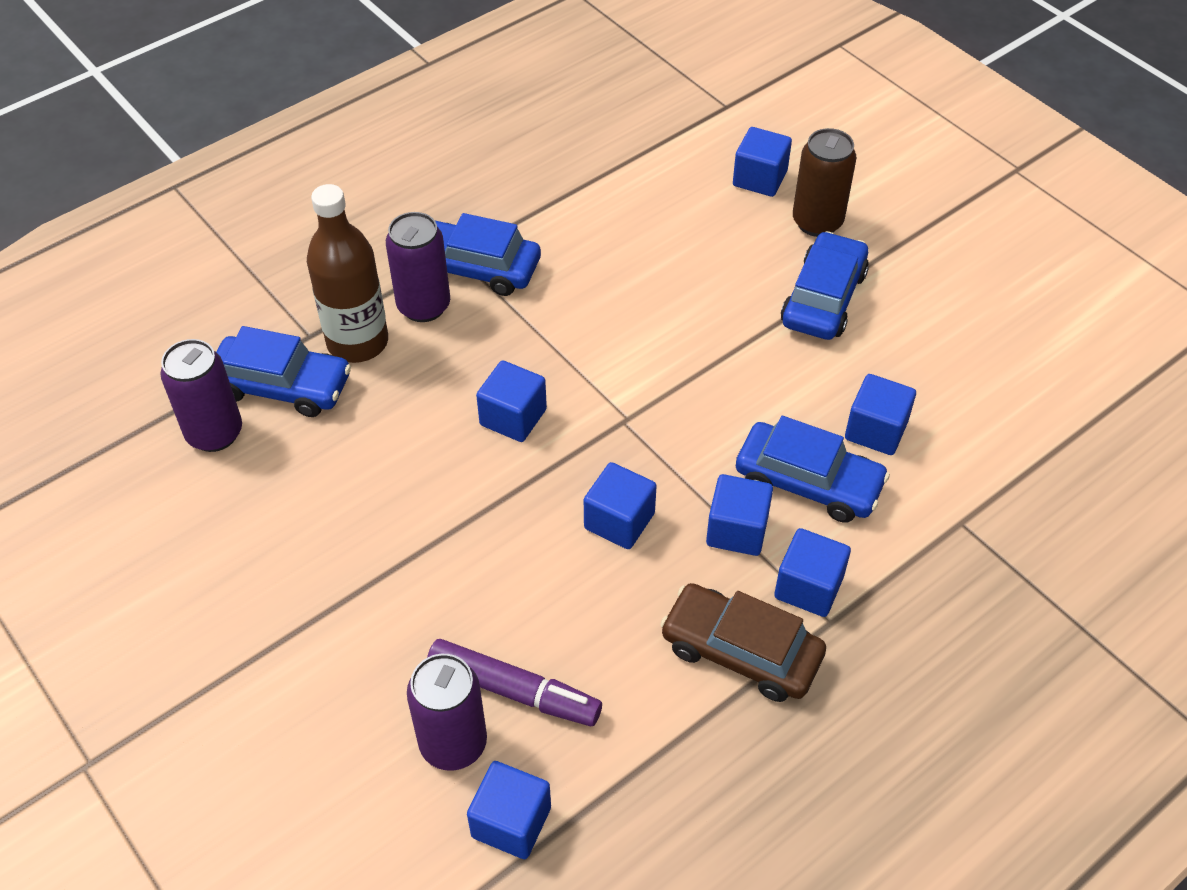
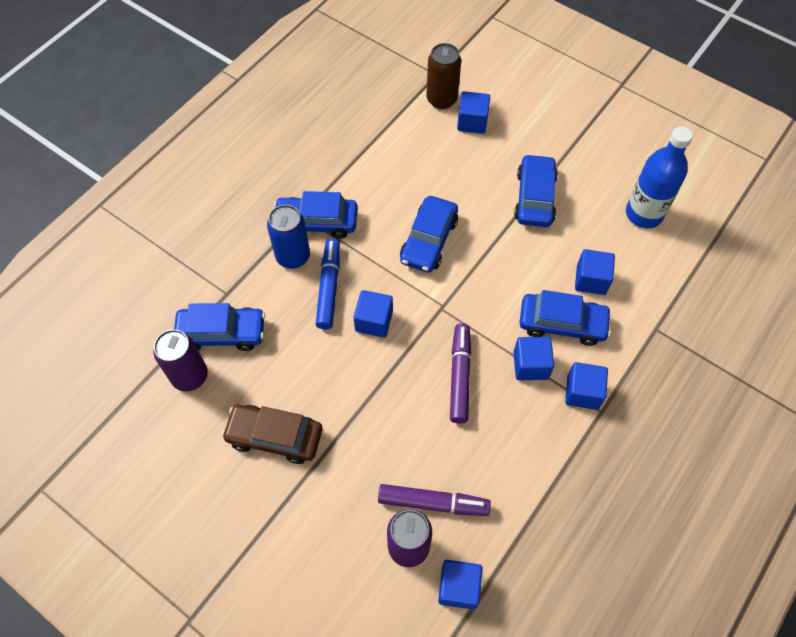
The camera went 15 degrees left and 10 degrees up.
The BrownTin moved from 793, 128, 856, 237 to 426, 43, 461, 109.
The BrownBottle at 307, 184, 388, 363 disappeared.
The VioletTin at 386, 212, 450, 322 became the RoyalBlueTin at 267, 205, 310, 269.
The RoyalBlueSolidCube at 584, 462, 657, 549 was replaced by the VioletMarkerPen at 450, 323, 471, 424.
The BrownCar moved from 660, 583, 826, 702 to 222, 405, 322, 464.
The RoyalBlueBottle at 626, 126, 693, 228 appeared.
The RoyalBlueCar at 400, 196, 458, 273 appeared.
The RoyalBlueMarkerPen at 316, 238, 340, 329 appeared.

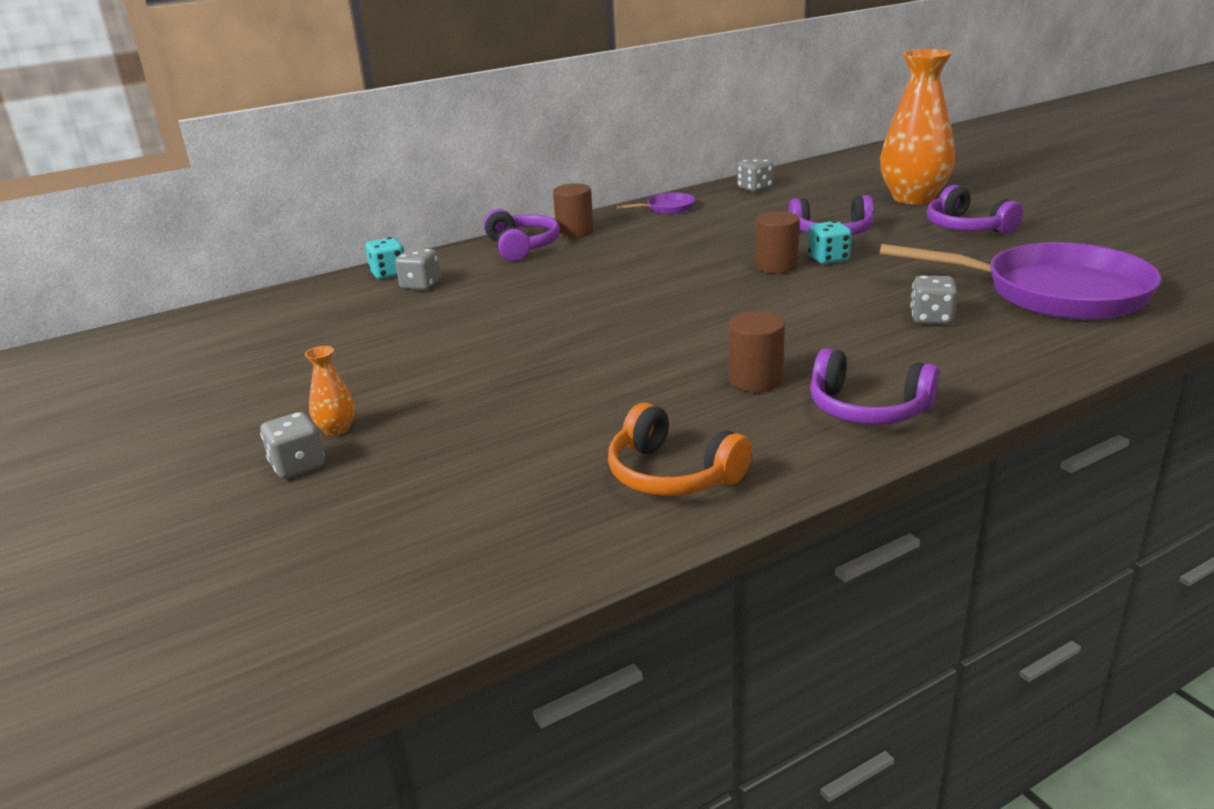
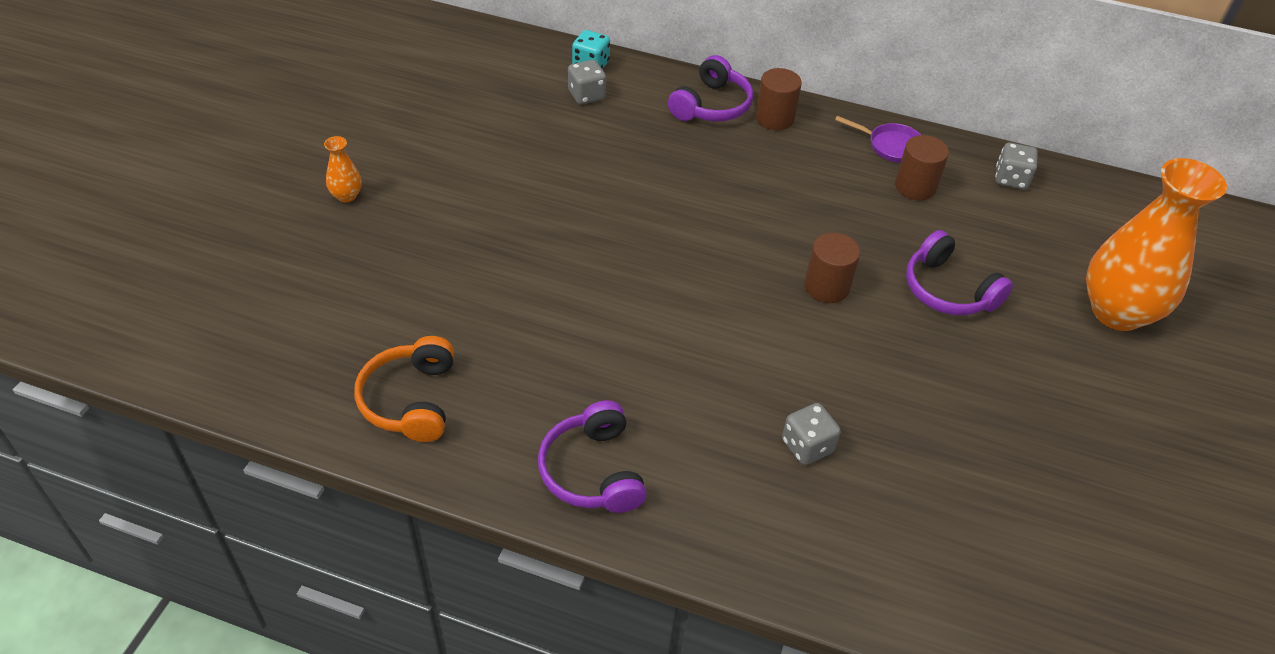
The camera went 45 degrees right and 20 degrees up.
The VioletOverEarHeadphones at 927, 185, 1023, 234 disappeared.
The AquaGameDie at 808, 221, 852, 264 disappeared.
The VioletPan at 879, 242, 1161, 320 disappeared.
The BrownCylinder moved from 729, 311, 785, 392 to 895, 135, 949, 200.
The GrayGameDie at 260, 412, 325, 479 disappeared.

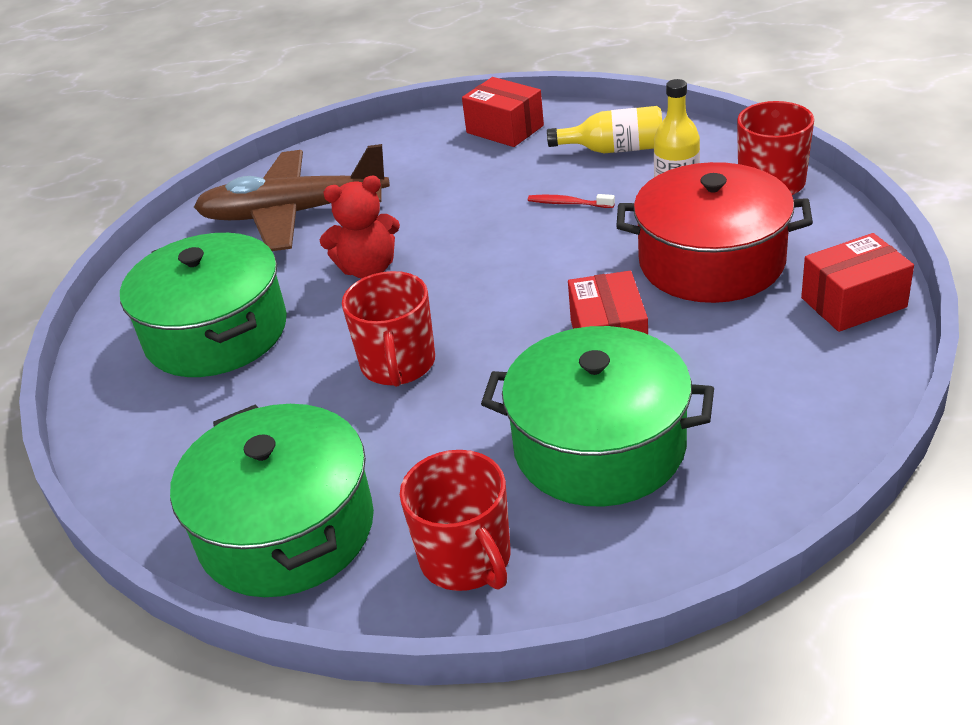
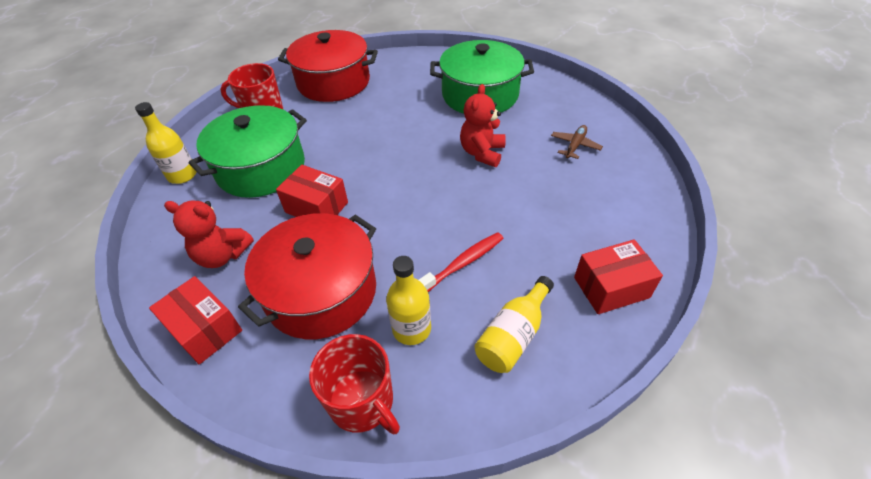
The camera went 120 degrees right and 10 degrees up.
The BrownToyPlane at 194, 144, 390, 251 changed to 0.41 times the size.
The CrimsonToothbrush at 528, 194, 615, 208 changed to 1.54 times the size.
The CrimsonPackage at 801, 233, 914, 332 turned 60 degrees counterclockwise.
The CrimsonMug at 342, 271, 435, 387 disappeared.
The EmeraldStockpot at 170, 404, 374, 597 became the CrimsonStockpot at 278, 30, 378, 102.
The YellowBottle at 135, 102, 197, 184 appeared.
The CrimsonTeddyBear at 164, 201, 254, 268 appeared.

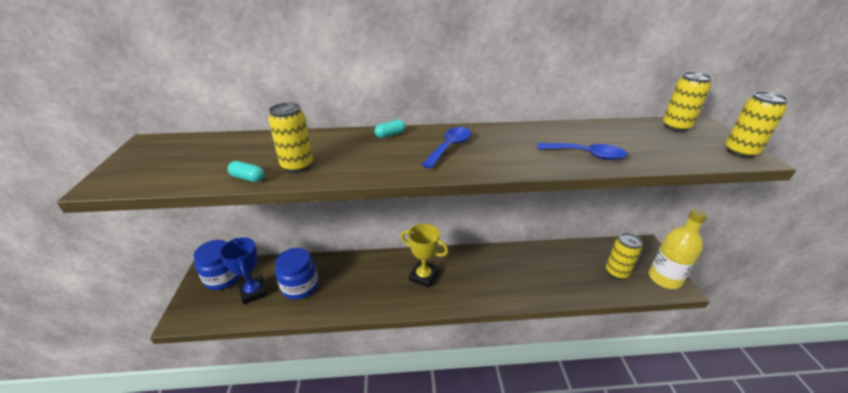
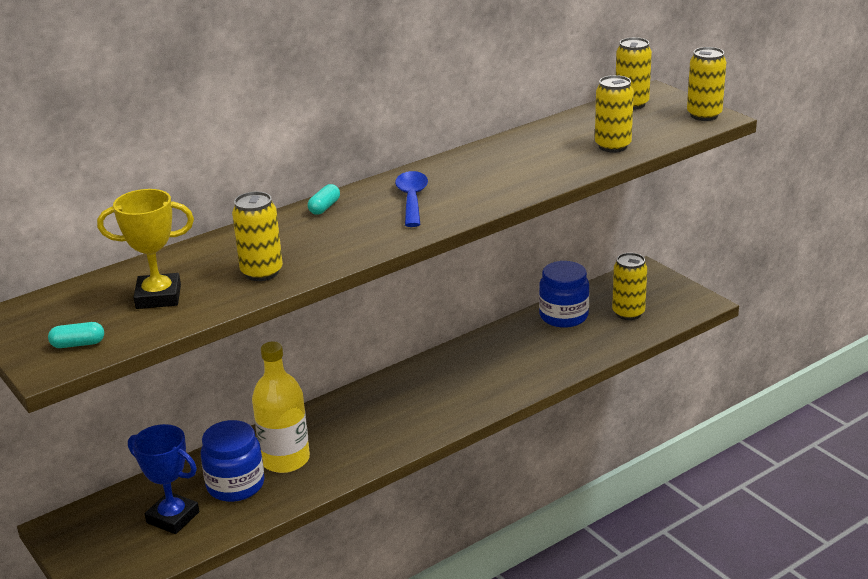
The camera went 30 degrees left and 5 degrees down.
The RoyalBlueSpoon at 537, 143, 627, 160 disappeared.
The AquaCapsule moved from 228, 161, 264, 182 to 48, 322, 104, 348.
The YellowBottle moved from 649, 209, 708, 289 to 252, 341, 310, 473.
The YellowAwardCup moved from 400, 224, 449, 288 to 97, 189, 194, 309.
The RoyalBlueJamJar moved from 194, 240, 240, 290 to 539, 261, 589, 328.
The YellowTin at 595, 75, 634, 152 appeared.

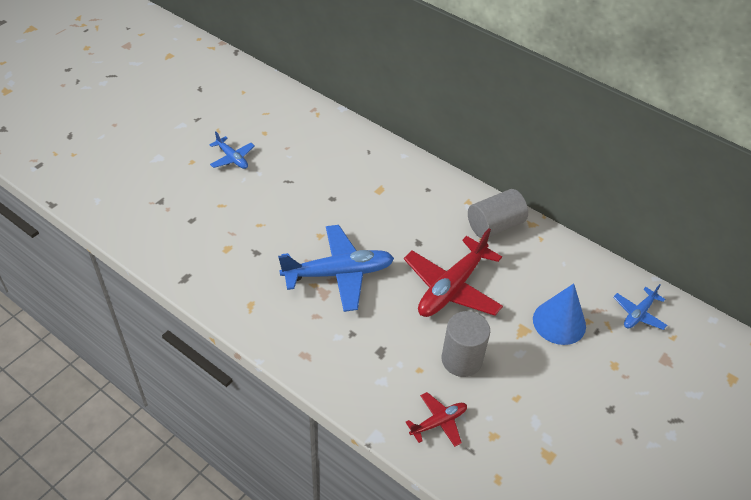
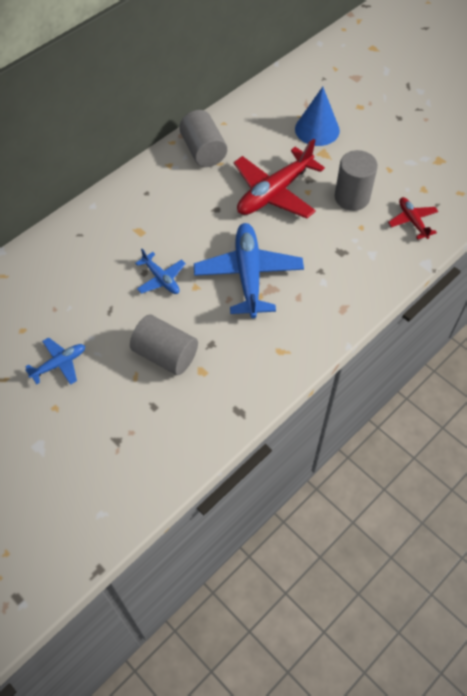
The camera went 80 degrees left and 10 degrees up.
The CrimsonToyPlane at 404, 228, 503, 317 turned 90 degrees clockwise.
The RoyalBlueToyPlane moved from 613, 284, 667, 330 to 135, 249, 186, 294.
The GrayCylinder at 130, 315, 198, 375 appeared.

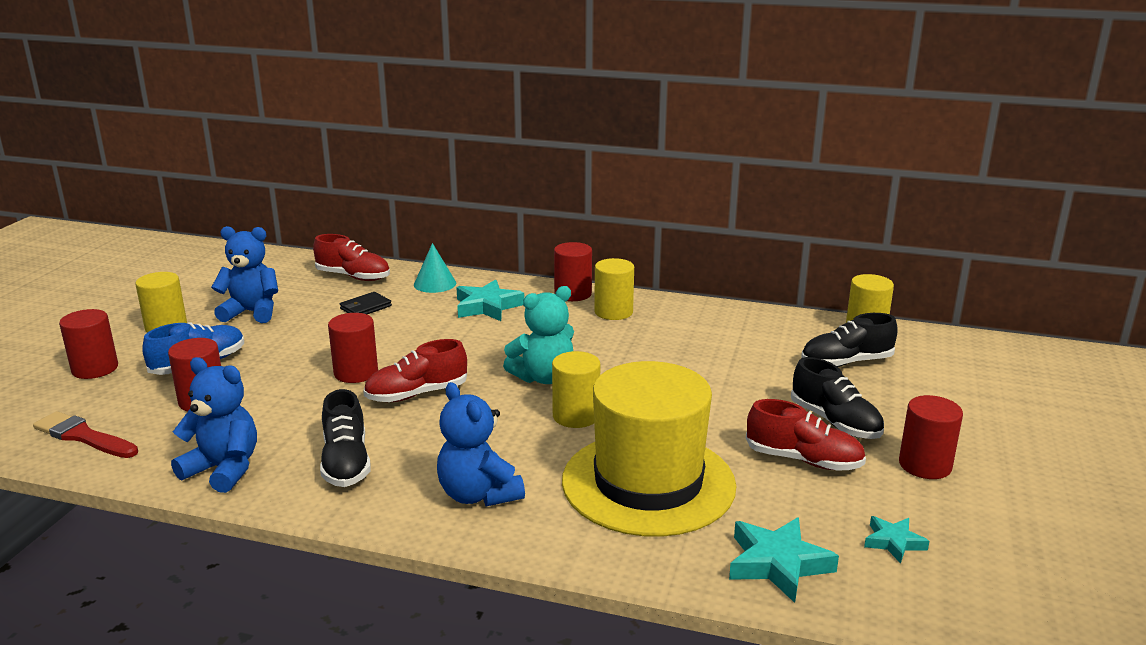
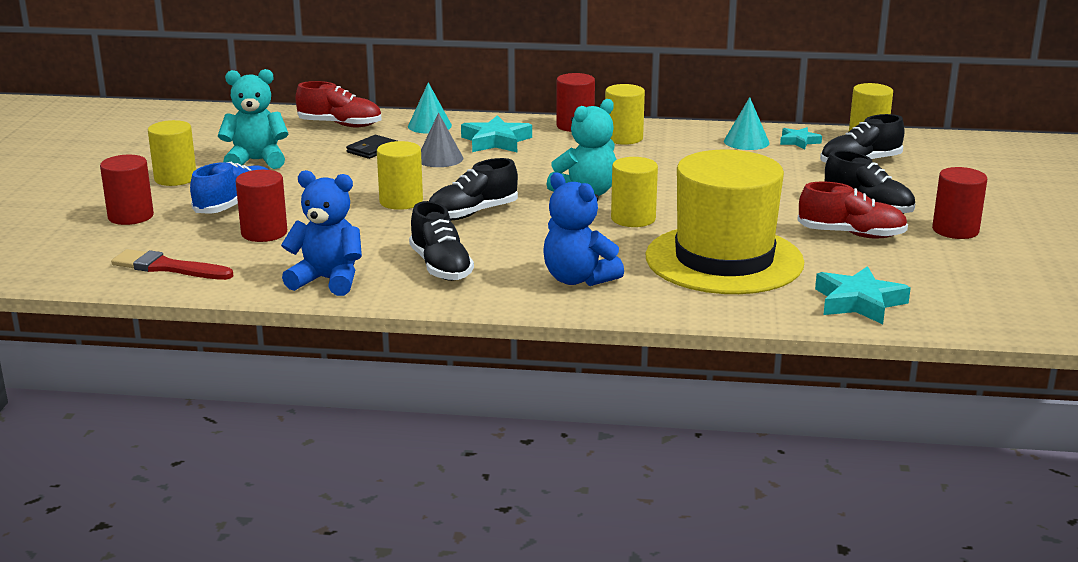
The camera went 10 degrees left and 0 degrees up.
The RoyalBlueTeddyBear at 211, 226, 278, 323 became the AquaTeddyBear at 218, 69, 289, 169.
The CrimsonCylinder at 328, 313, 378, 383 became the YellowCylinder at 377, 141, 423, 210.
The CrimsonLaceUpShoe at 363, 339, 467, 402 became the BlackLaceUpShoe at 429, 158, 518, 220.
The AquaStarShape moved from 864, 516, 929, 564 to 780, 127, 822, 149.
The AquaSolidCone at 724, 97, 769, 150 appeared.
The GraySolidCone at 421, 113, 463, 167 appeared.

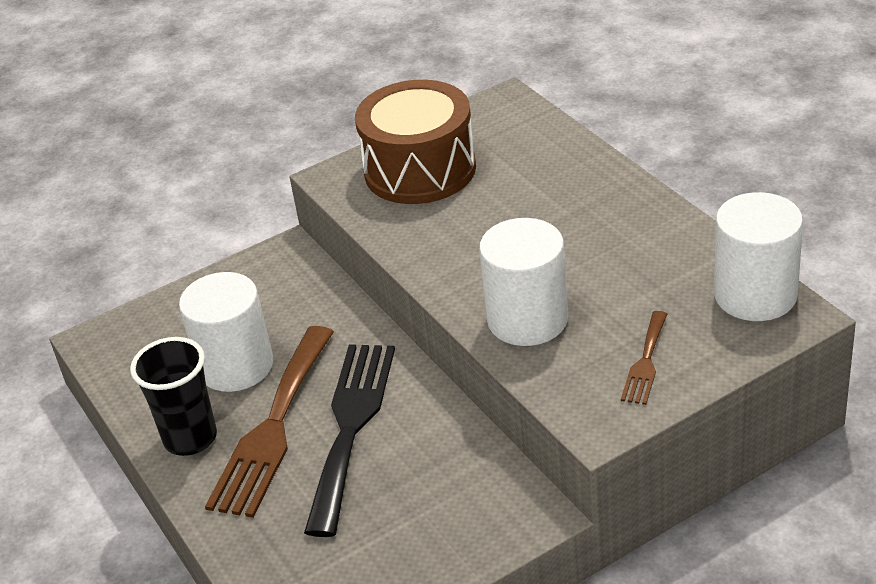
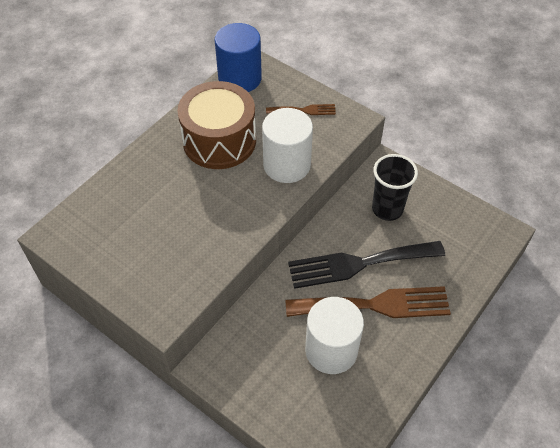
The camera went 115 degrees left and 15 degrees up.
The BrownSnareDrum moved from 355, 80, 476, 204 to 177, 81, 256, 169.
The SnowWhiteCylinder at 714, 192, 803, 321 became the RoyalBlueCylinder at 215, 23, 262, 92.
The BlackTumbler moved from 130, 337, 217, 456 to 372, 154, 418, 221.

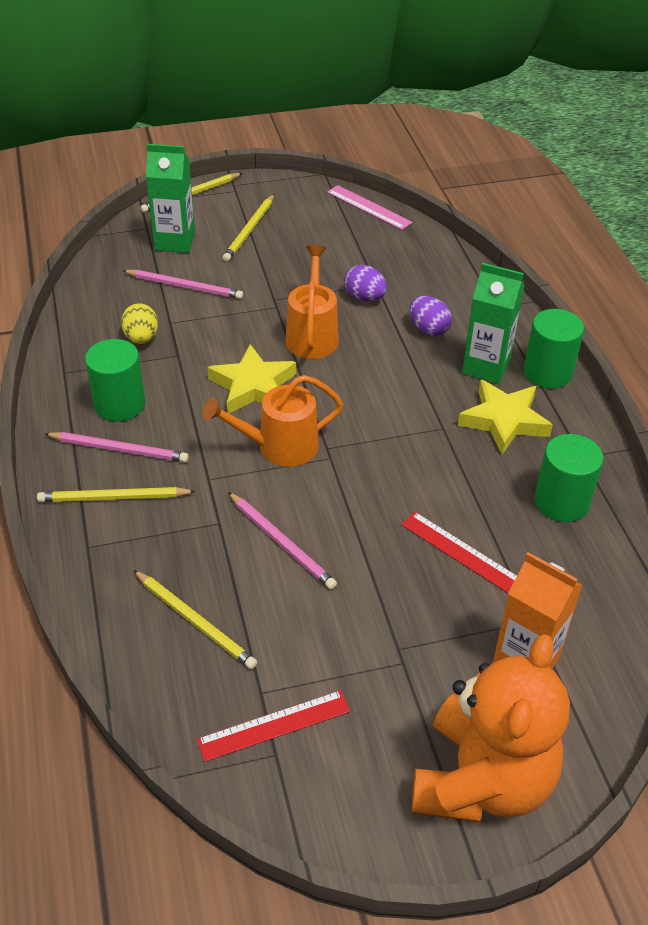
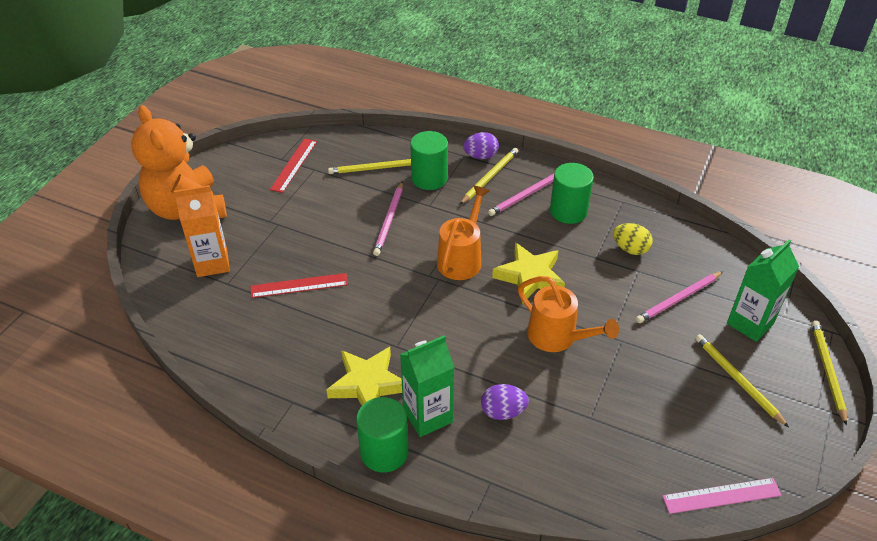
The camera went 130 degrees right and 0 degrees up.
The VioletEgg moved from 345, 265, 387, 301 to 463, 132, 499, 159.
The EmeraldCylinder moved from 535, 434, 603, 522 to 410, 131, 448, 190.
The RosyLeadPencil at 228, 492, 337, 590 turned 75 degrees counterclockwise.

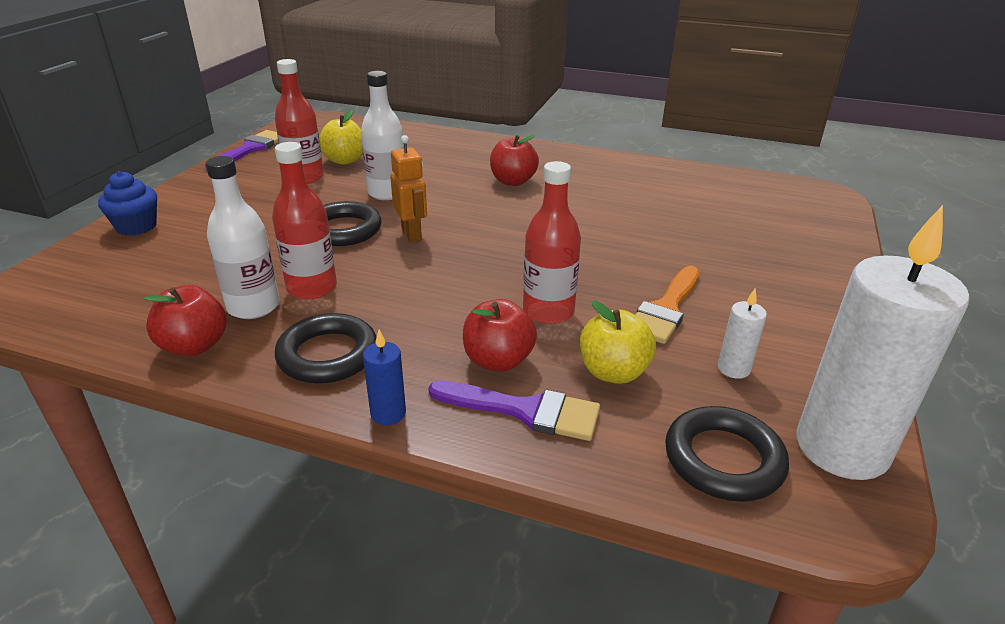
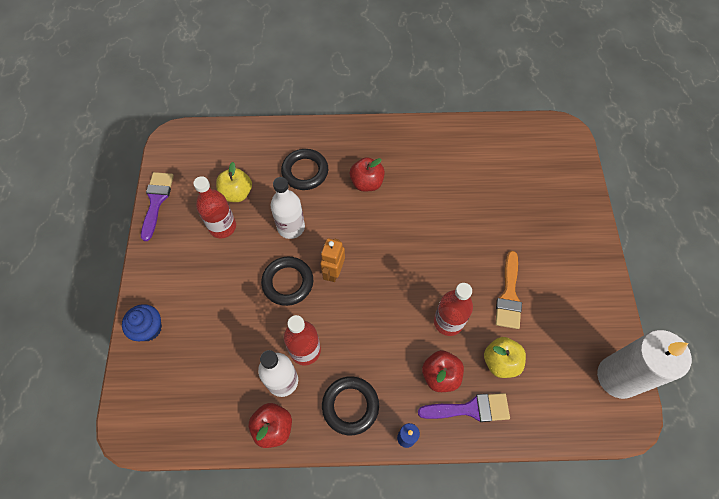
The camera went 20 degrees left and 30 degrees up.
The OrangeRobot at 390, 135, 427, 243 turned 120 degrees counterclockwise.
The SnowWhiteCandle at 718, 289, 767, 379 disappeared.
The BlackTorus moved from 665, 406, 789, 502 to 281, 149, 328, 190.

